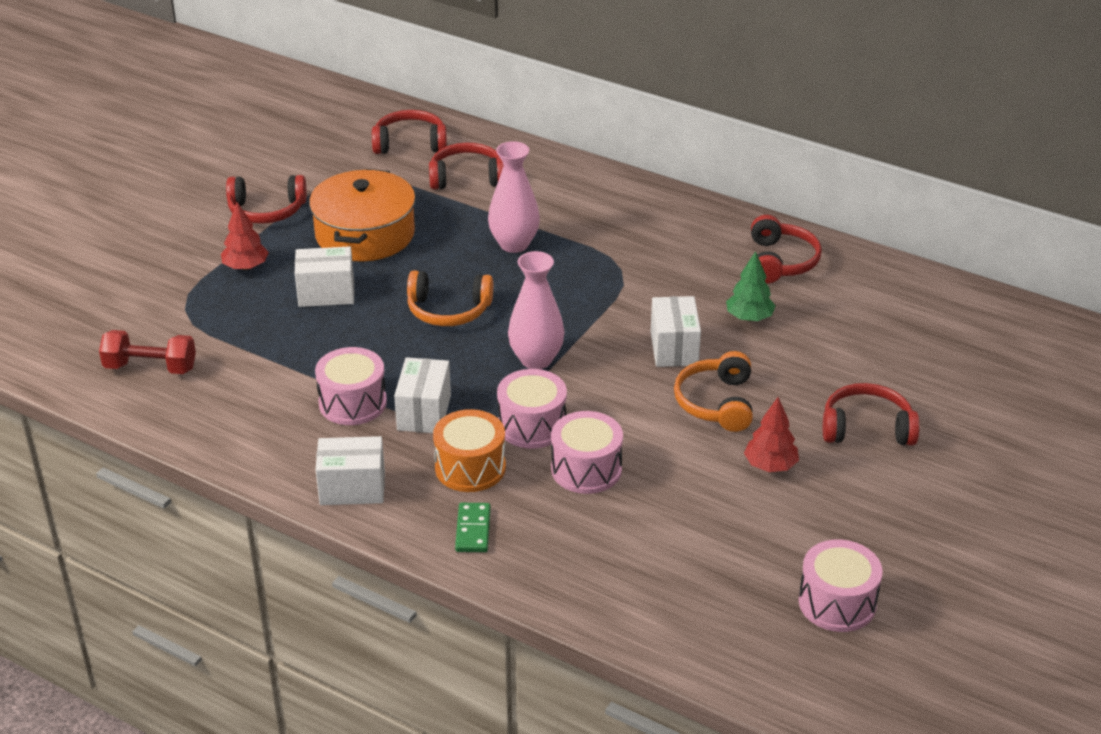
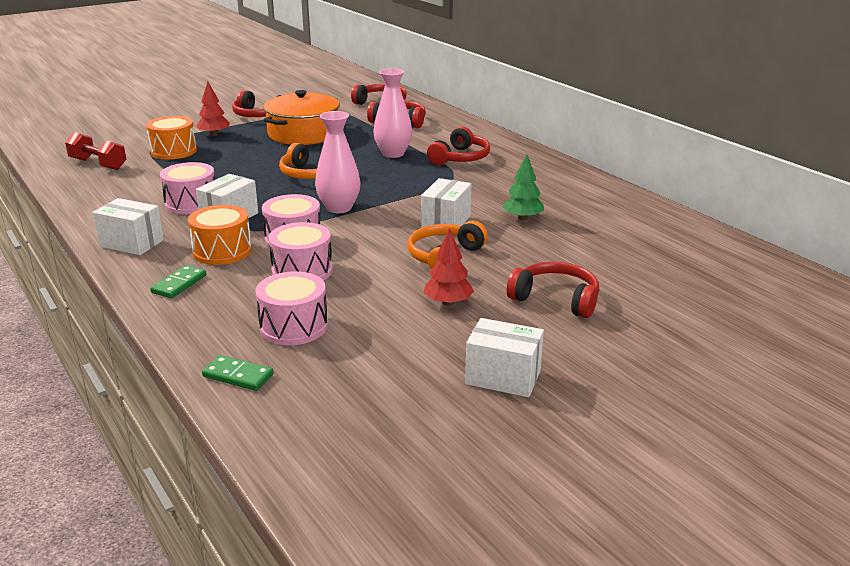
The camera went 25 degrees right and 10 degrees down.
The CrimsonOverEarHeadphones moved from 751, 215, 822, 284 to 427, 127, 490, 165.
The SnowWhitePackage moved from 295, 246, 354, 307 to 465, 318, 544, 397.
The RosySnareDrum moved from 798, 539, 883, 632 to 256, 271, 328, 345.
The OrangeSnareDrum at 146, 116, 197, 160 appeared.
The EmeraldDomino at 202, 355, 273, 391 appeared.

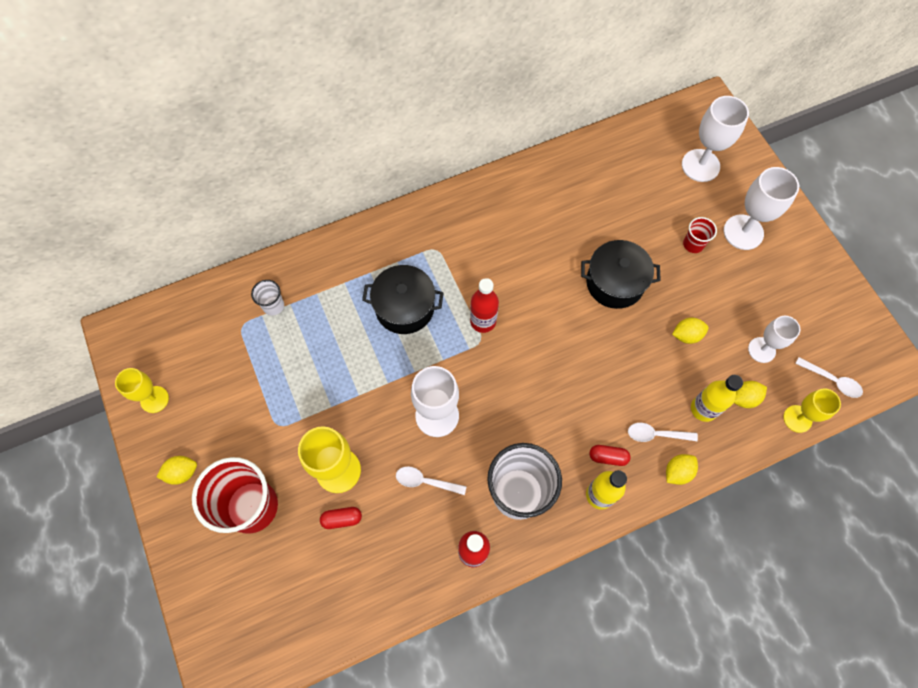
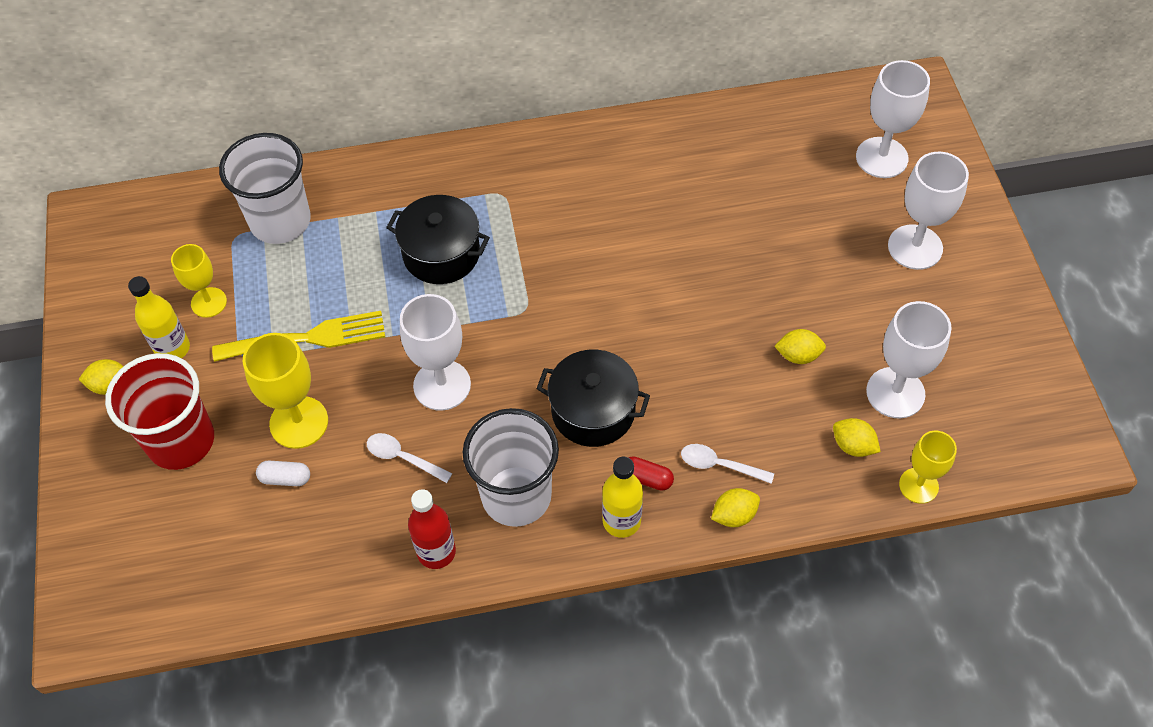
The camera went 15 degrees right and 10 degrees down.
The CrimsonTumbler at 683, 217, 717, 253 disappeared.
The BlackStockpot moved from 581, 240, 661, 309 to 536, 349, 650, 447.
The CrimsonBottle at 470, 278, 499, 333 disappeared.
The SnowWhiteTumbler at 251, 280, 284, 315 changed to 2.19 times the size.
The SnowWhiteGoblet at 748, 316, 800, 363 changed to 1.55 times the size.
The SnowWhiteSpoon at 795, 357, 863, 398 disappeared.
The YellowGoblet moved from 115, 368, 169, 413 to 171, 244, 227, 318.
The YellowBottle moved from 691, 375, 743, 422 to 128, 276, 190, 358.
The YellowToyLemon at 734, 381, 767, 408 turned 45 degrees clockwise.
The CrimsonCapsule at 320, 507, 362, 529 became the SnowWhiteCapsule at 256, 461, 310, 486.
The YellowDinnerFork at 212, 311, 385, 362 appeared.

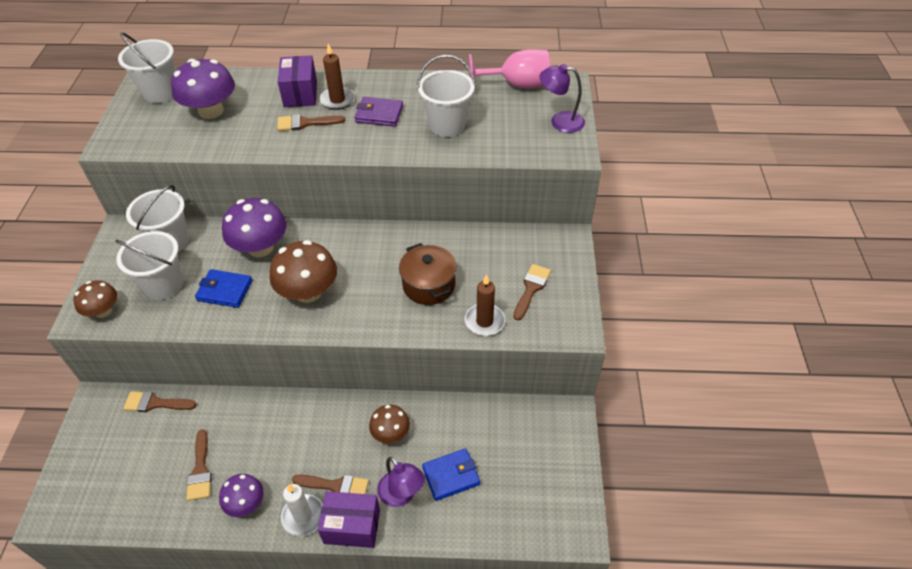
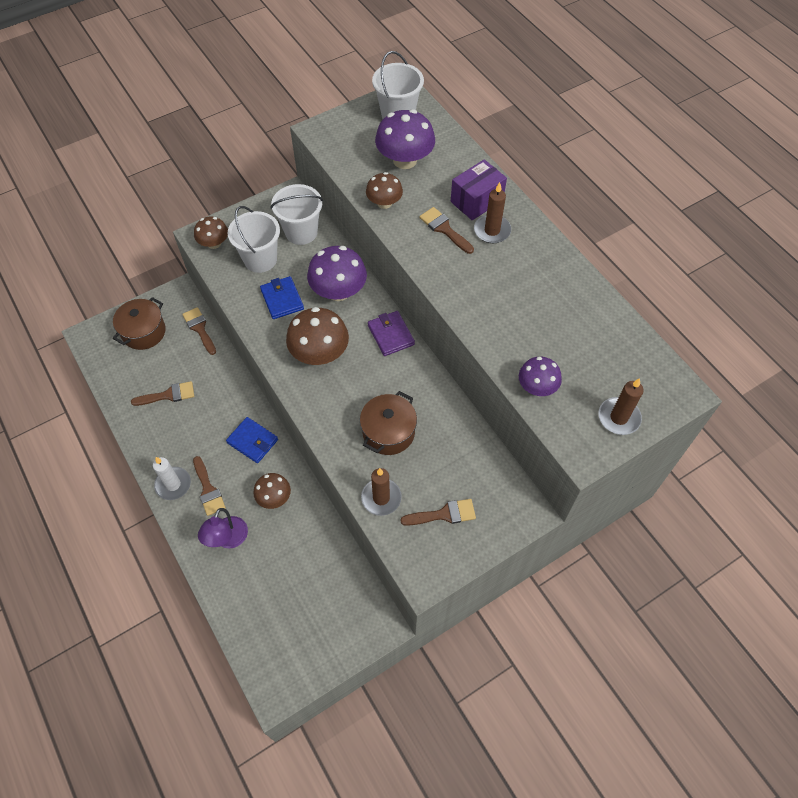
The camera went 55 degrees right and 10 degrees up.
The RosyGoblet at 468, 49, 550, 88 disappeared.
The SnowWhitePail at 417, 55, 476, 137 disappeared.
The VioletDeskLamp at 539, 64, 585, 133 was replaced by the BrownCandle at 598, 378, 644, 435.
The VioletBillfold moved from 355, 97, 403, 127 to 368, 311, 415, 356.
The BrownPaintbrush at 187, 429, 212, 501 turned 150 degrees counterclockwise.
The RoyalBlueBillfold moved from 422, 448, 480, 501 to 226, 417, 278, 463.
The VioletToadstool moved from 219, 474, 264, 517 to 519, 357, 562, 396.
The VioletPackage at 318, 491, 380, 548 disappeared.
The BrownToadstool at 366, 172, 403, 209 appeared.
The BrownStockpot at 113, 297, 166, 350 appeared.

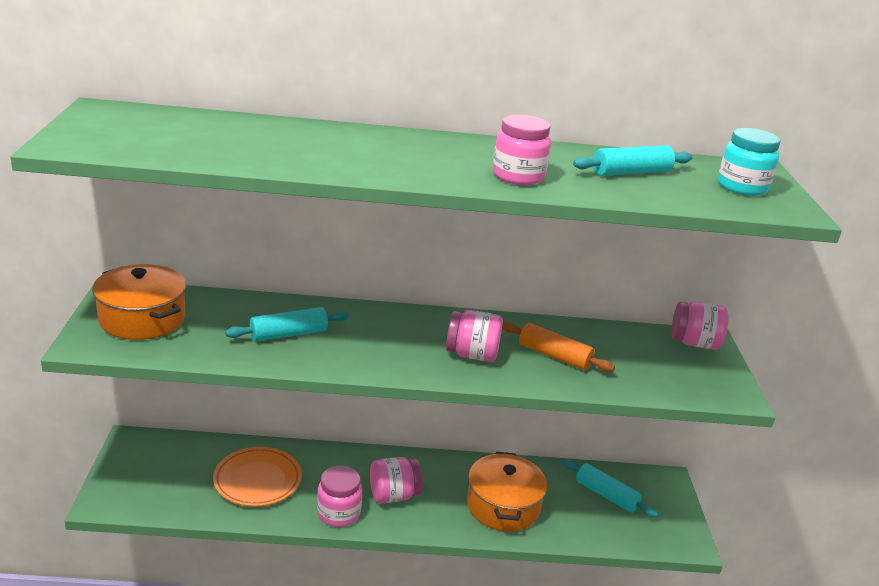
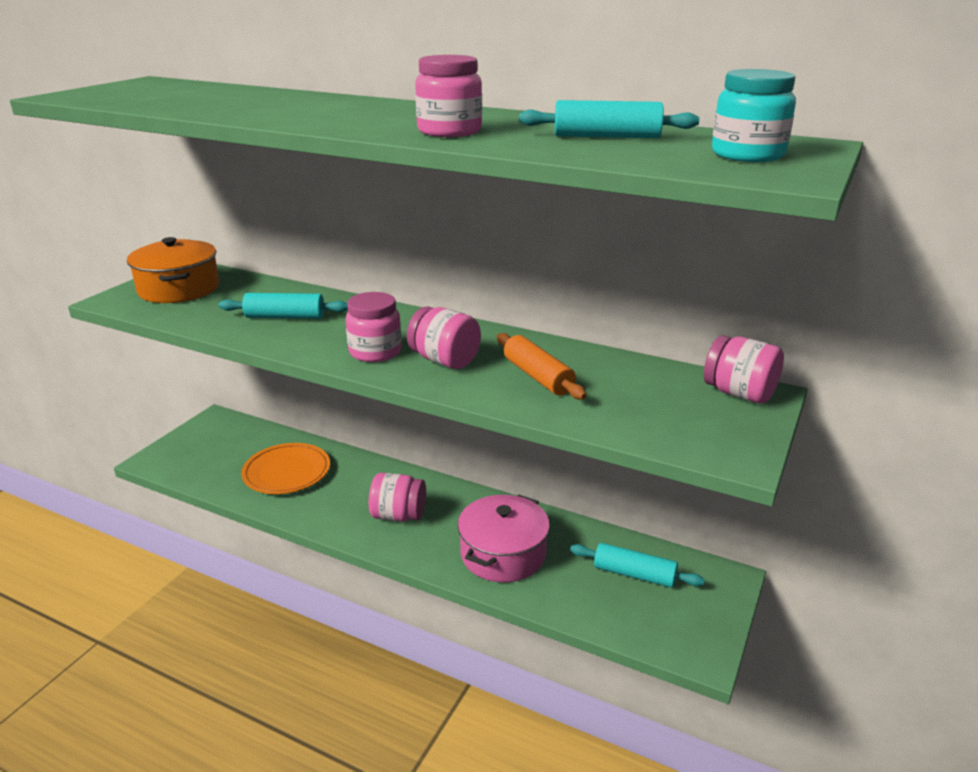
The camera went 30 degrees right and 0 degrees up.
The OrangeStockpot at 467, 452, 547, 532 became the RosyStockpot at 458, 495, 550, 582.
The AquaRollingPin at 562, 459, 659, 517 turned 45 degrees counterclockwise.
The RosyJamJar moved from 317, 466, 362, 527 to 346, 292, 402, 362.

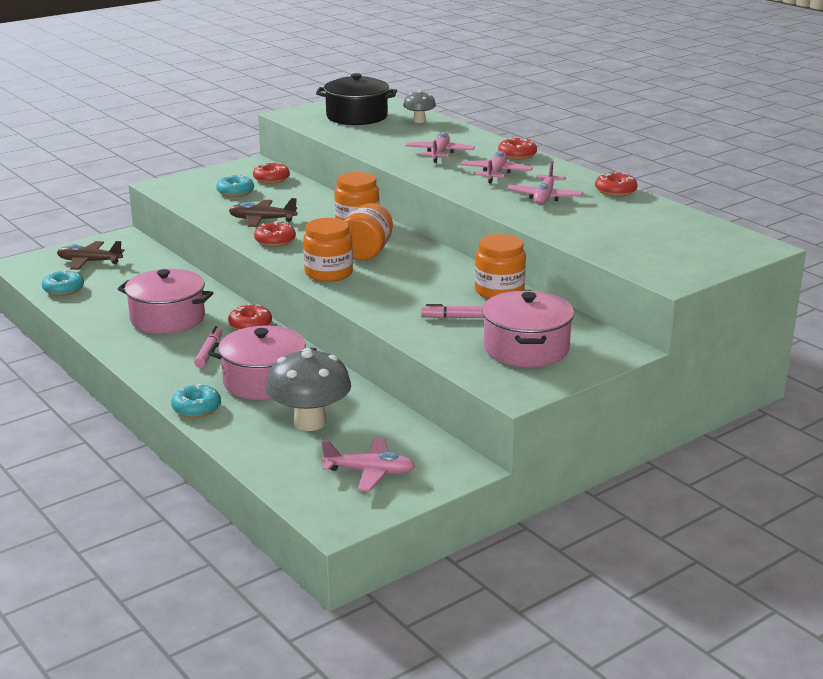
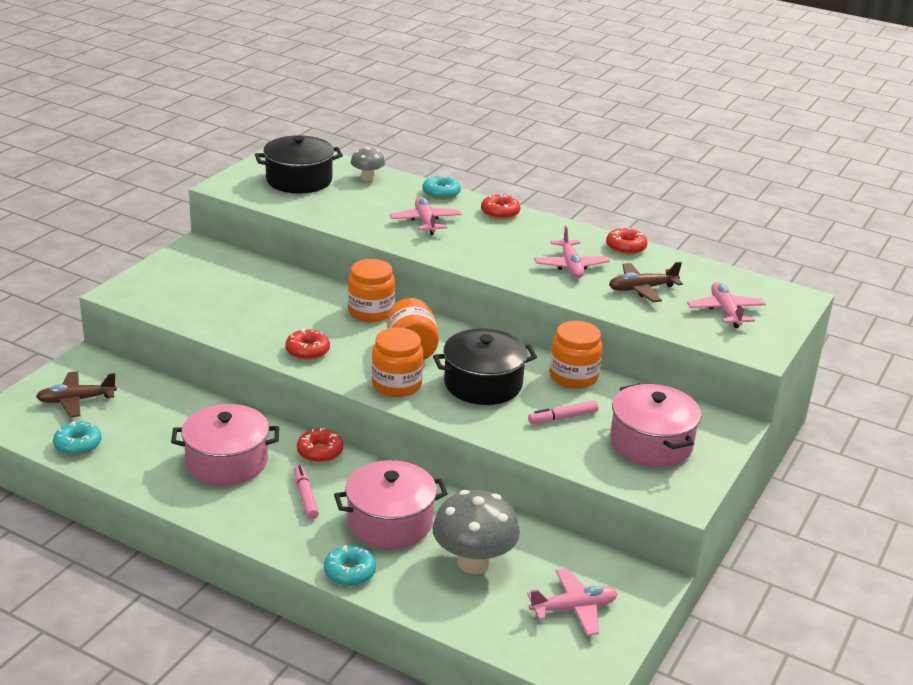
The camera went 25 degrees left and 5 degrees up.
The RosyToyPlane moved from 460, 151, 533, 183 to 687, 282, 766, 328.
The CrimsonDoughnut at 253, 162, 290, 184 disappeared.
The AquaDoughnut moved from 216, 175, 254, 197 to 422, 174, 461, 200.
The BrownToyPlane moved from 228, 198, 297, 227 to 609, 262, 683, 302.
The BlackStockpot at 433, 328, 537, 405 appeared.

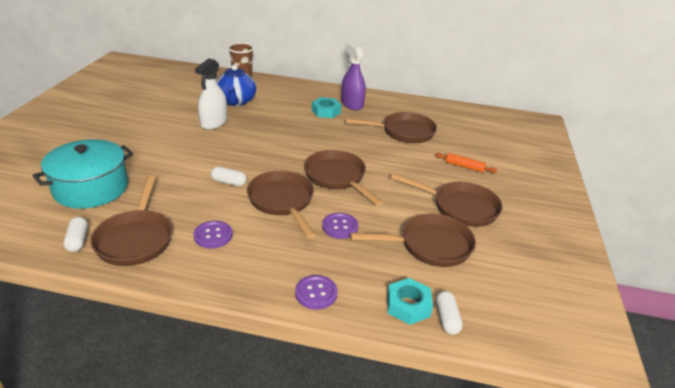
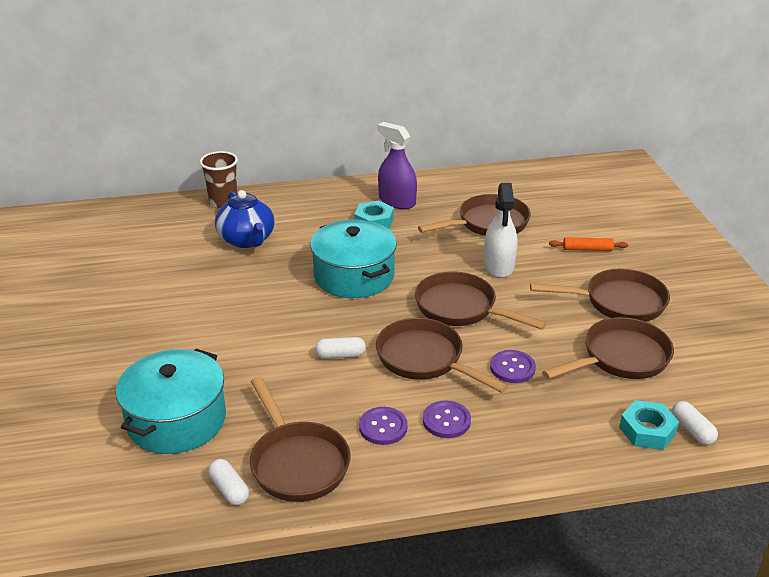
The camera went 20 degrees left and 0 degrees up.
The SnowWhiteSprayer moved from 195, 58, 227, 130 to 484, 183, 518, 278.
The VioletSewingButton moved from 295, 275, 338, 310 to 423, 400, 471, 438.
The AquaStockpot at 310, 220, 397, 298 appeared.

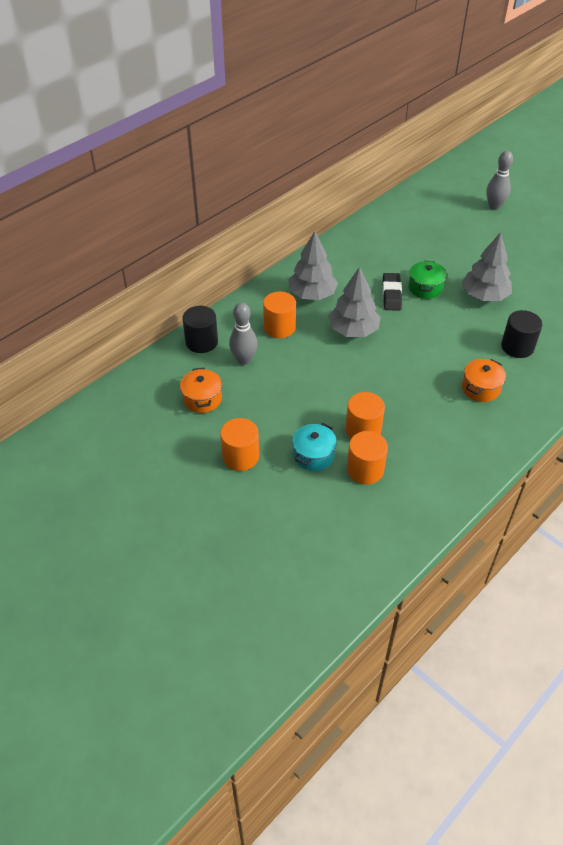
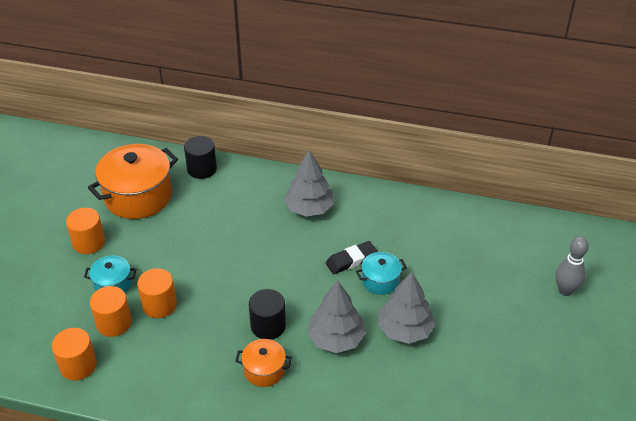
The camera went 60 degrees right and 5 degrees down.
The EmeraldStockpot at 409, 260, 447, 299 became the AquaStockpot at 356, 252, 407, 295.
The GrayToyTree moved from 328, 267, 381, 337 to 307, 281, 366, 353.
The OrangeCylinder moved from 263, 292, 296, 338 to 52, 328, 97, 381.
The GrayTenpin at 229, 303, 258, 365 disappeared.
The BlackCylinder moved from 501, 310, 543, 358 to 249, 289, 286, 340.
The OrangeStockpot at 180, 368, 222, 413 changed to 1.98 times the size.

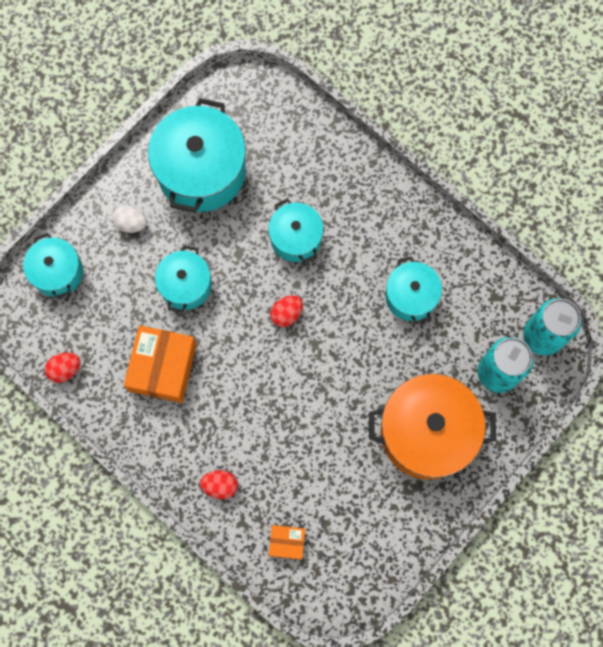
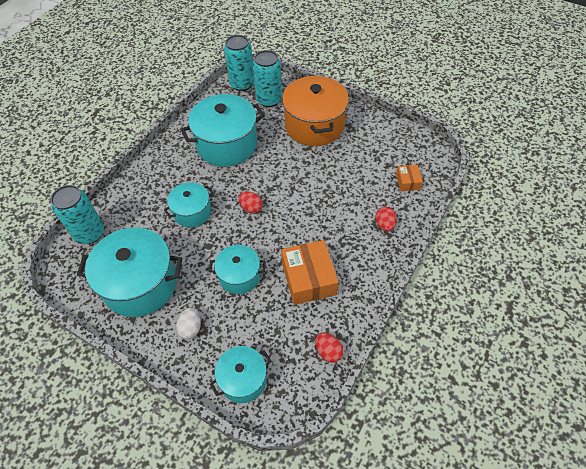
The camera went 100 degrees left and 20 degrees down.
The AquaStockpot at 385, 256, 442, 324 changed to 1.76 times the size.
The OrangePackage at 124, 325, 197, 403 turned 75 degrees clockwise.
The AquaTin at 51, 185, 104, 244 appeared.

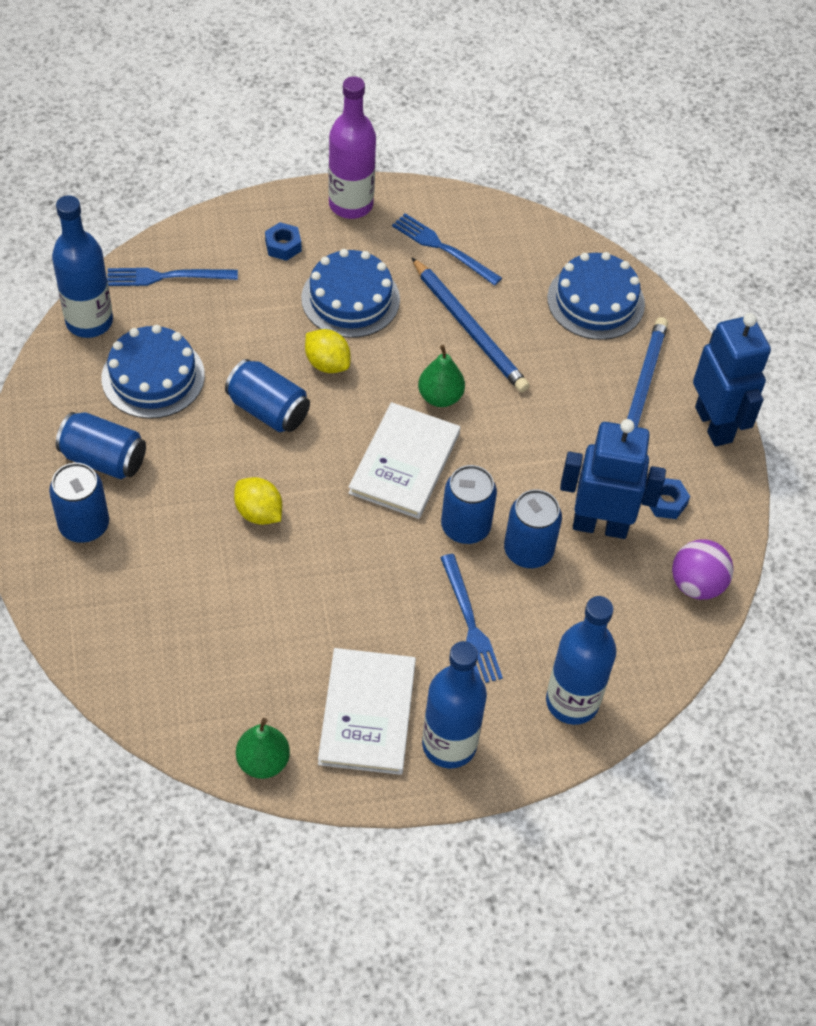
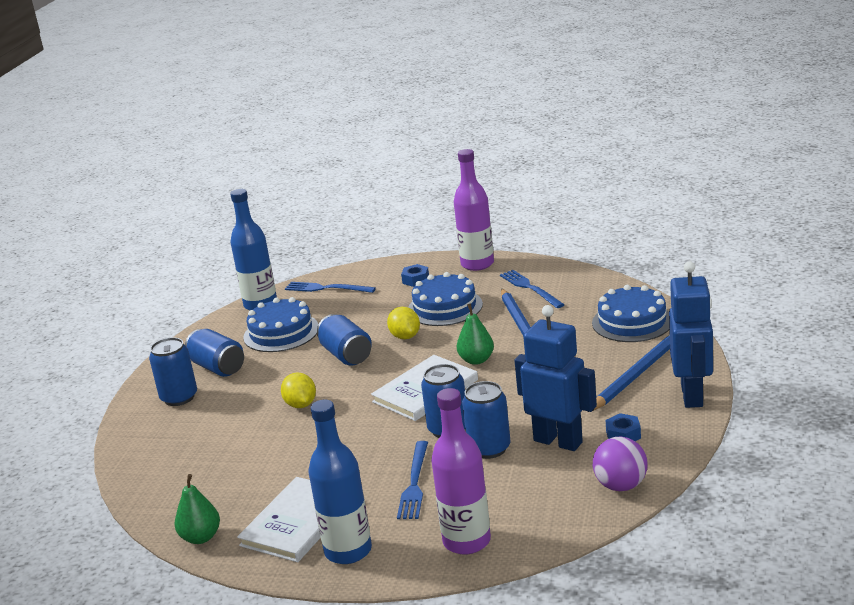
The camera went 30 degrees right and 30 degrees down.
The RoyalBlueBottle at 546, 596, 617, 725 became the VioletBottle at 431, 388, 491, 555.

